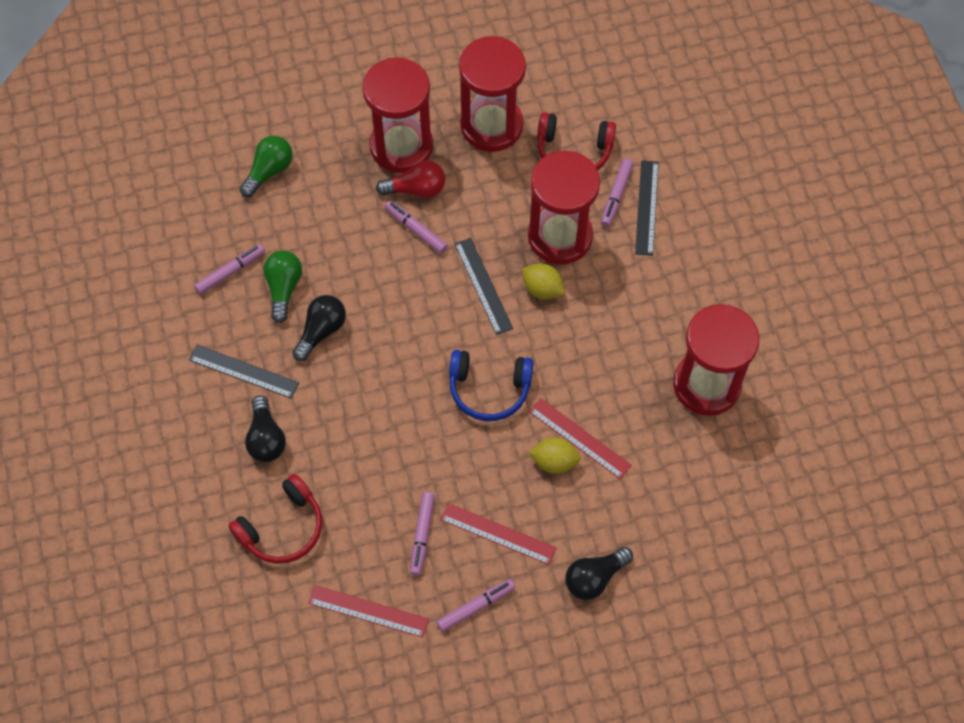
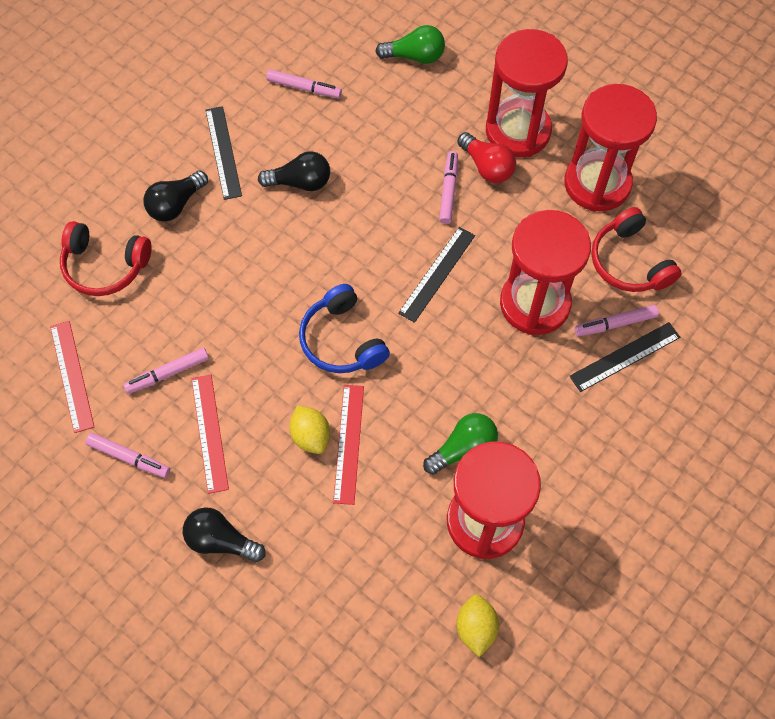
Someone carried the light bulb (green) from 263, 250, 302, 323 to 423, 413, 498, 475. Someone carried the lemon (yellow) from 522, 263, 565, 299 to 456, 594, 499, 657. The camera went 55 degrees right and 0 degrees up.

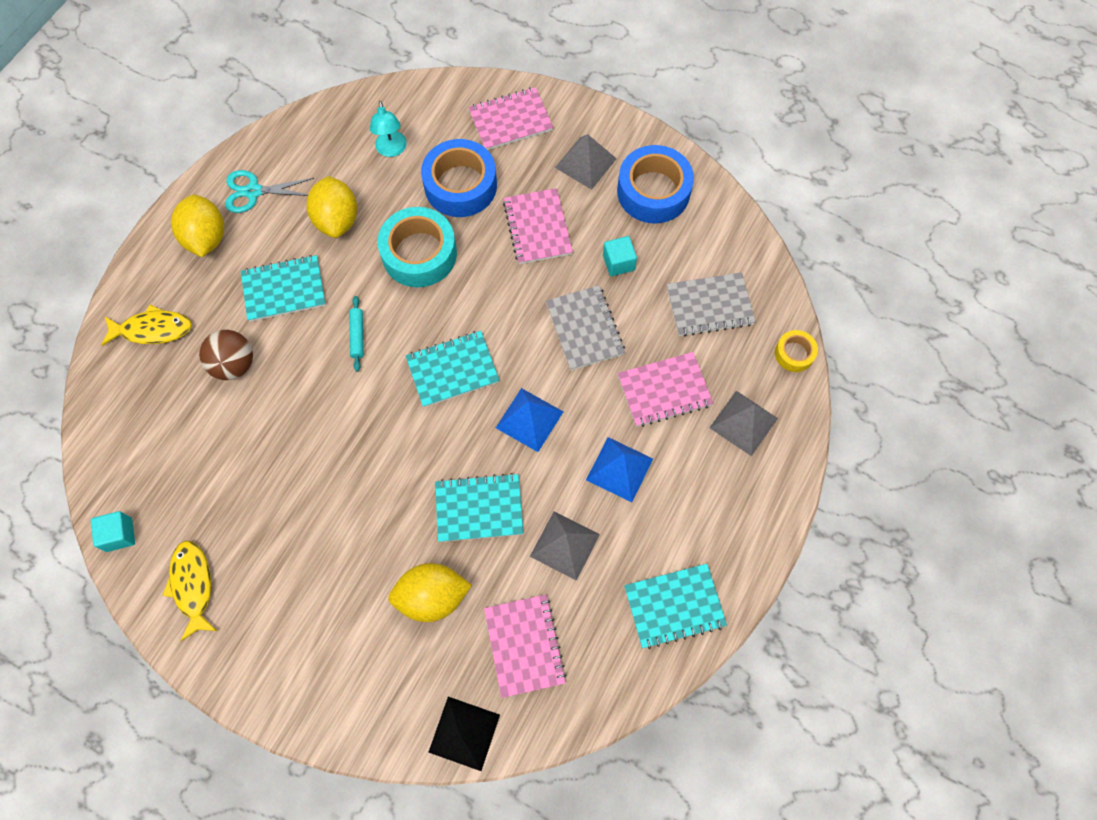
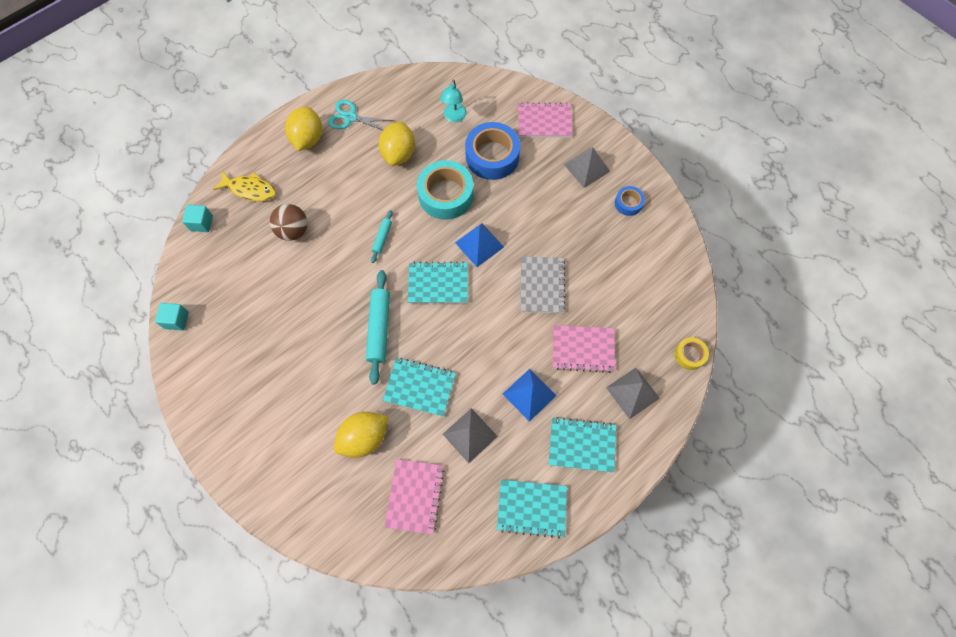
Someone scaled the tape (blue) at 617, 145, 694, 223 by 0.50. Someone took away the notebook (pink) at 503, 188, 573, 264. Someone carried the cube (turquoise) from 603, 236, 637, 276 to 182, 205, 213, 232. Someone carried the notebook (turquoise) from 240, 255, 326, 322 to 549, 417, 616, 473. Someone took away the notebook (grey) at 667, 272, 756, 337. Someone carried the pyramid (blue) from 496, 388, 563, 452 to 455, 223, 504, 267. Someone took away the fish (yellow) at 162, 541, 217, 641. Someone rotated the lemon (yellow) at 388, 563, 472, 622 by 45 degrees counterclockwise. Someone took away the pyramid (black) at 429, 697, 500, 771. Someone put down the rolling pin (turquoise) at 366, 270, 390, 385. The camera went 20 degrees right and 0 degrees up.

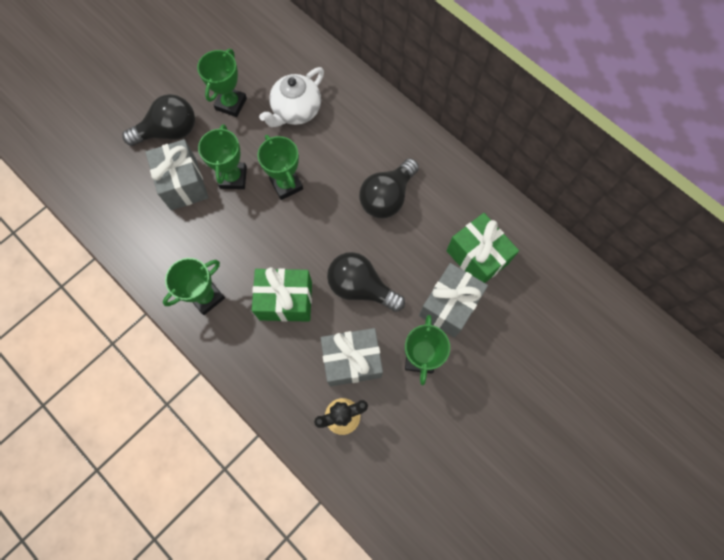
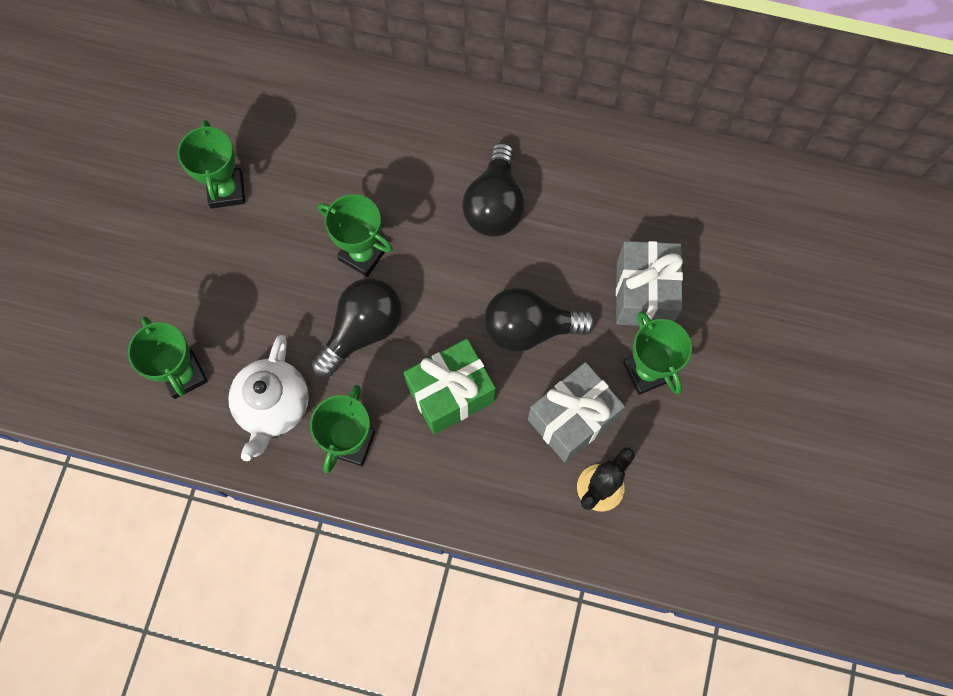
Someone carried the teapot (white) from 259, 67, 324, 127 to 228, 335, 309, 461. Someone carried the light bulb (black) from 123, 94, 195, 146 to 312, 278, 402, 377. Someone carried the trophy (green) from 198, 124, 247, 189 to 128, 316, 208, 399. Someone took away the gift (grey) at 145, 139, 208, 210. Someone took away the gift (green) at 446, 213, 519, 283. The camera went 30 degrees left and 0 degrees up.

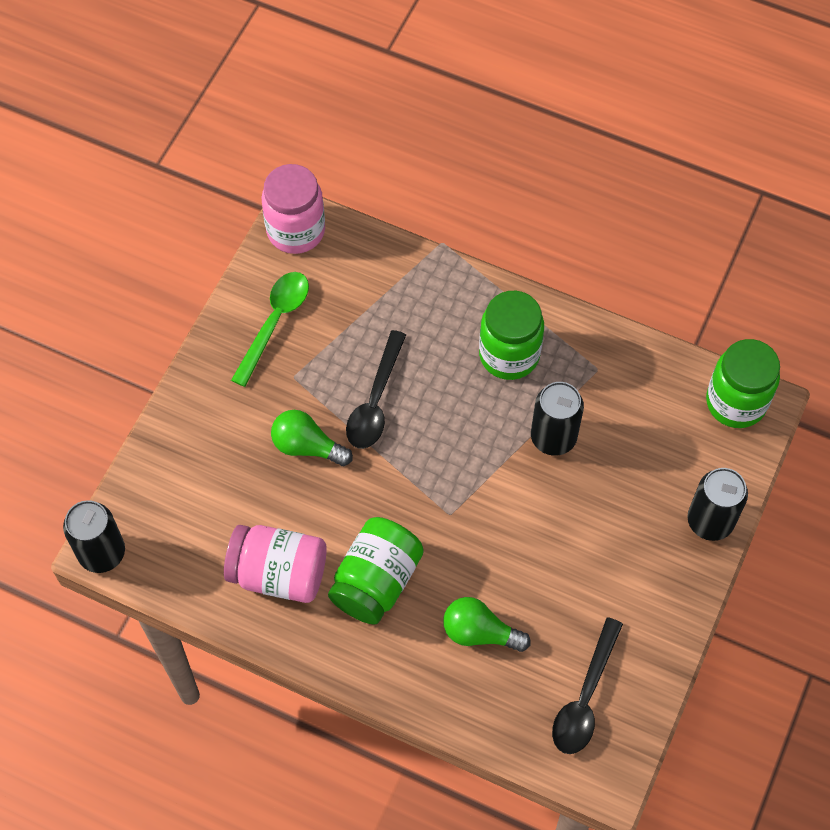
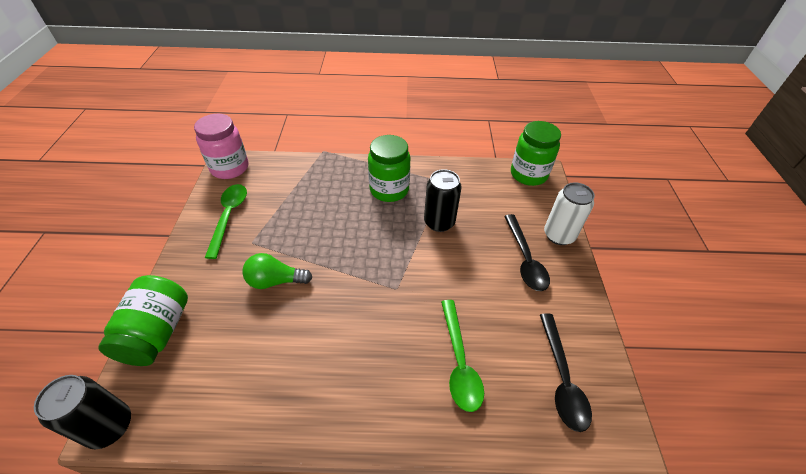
Someone carried the spoon (black) from 346, 330, 406, 449 to 504, 214, 550, 291. Someone repainted the can (black) at 687, 468, 748, 541, which became the can (white) at 544, 182, 595, 245. Someone carried the jar (green) from 328, 517, 424, 625 to 99, 275, 188, 366. Someone took away the jar (pink) at 224, 525, 326, 603. Someone swapped the light bulb (green) at 443, 597, 531, 652 for the spoon (green) at 441, 300, 484, 412. The camera went 25 degrees left and 15 degrees down.

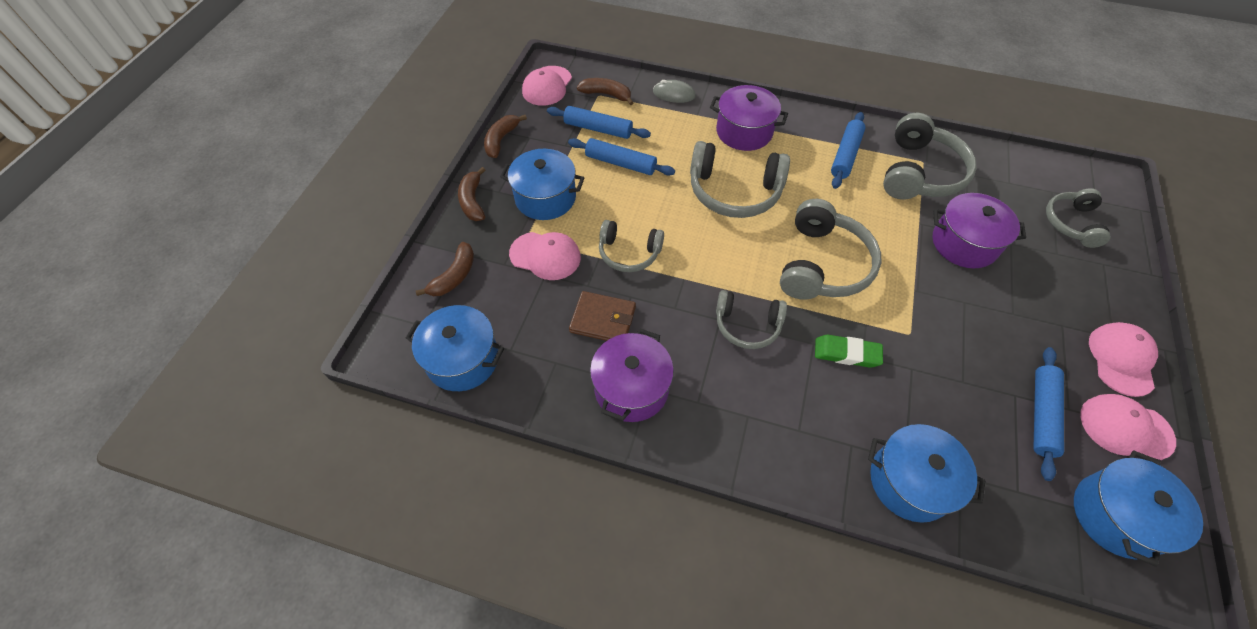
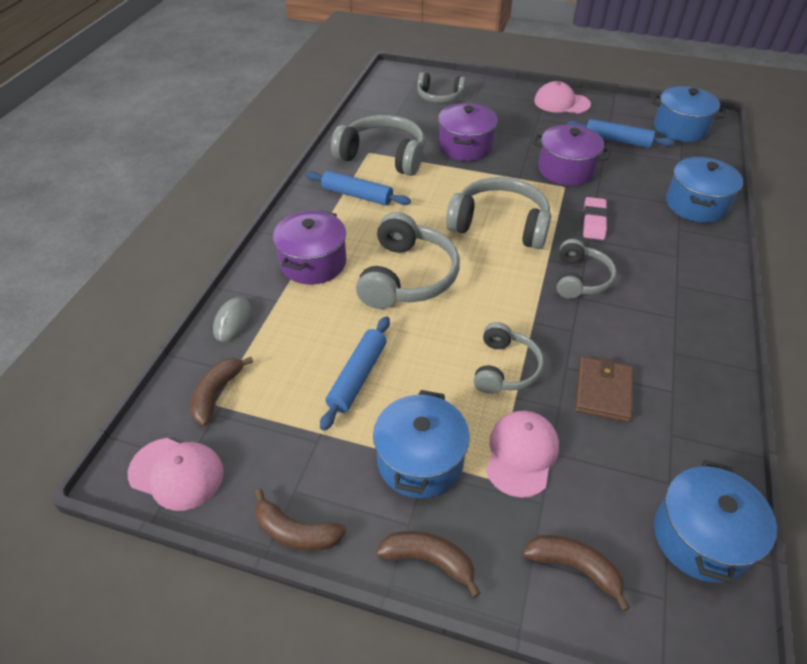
Someone took away the rolling pin (blue) at 547, 106, 651, 139. Someone rotated the banana (brown) at 458, 167, 485, 221 by 150 degrees counterclockwise. Someone carried the pot (purple) from 590, 328, 674, 422 to 533, 124, 611, 186. Someone repainted the eraser (green) at 815, 335, 883, 368, which became the eraser (pink) at 583, 197, 608, 240. Someone took away the cap (pink) at 1080, 394, 1176, 460. The camera went 90 degrees left and 10 degrees down.

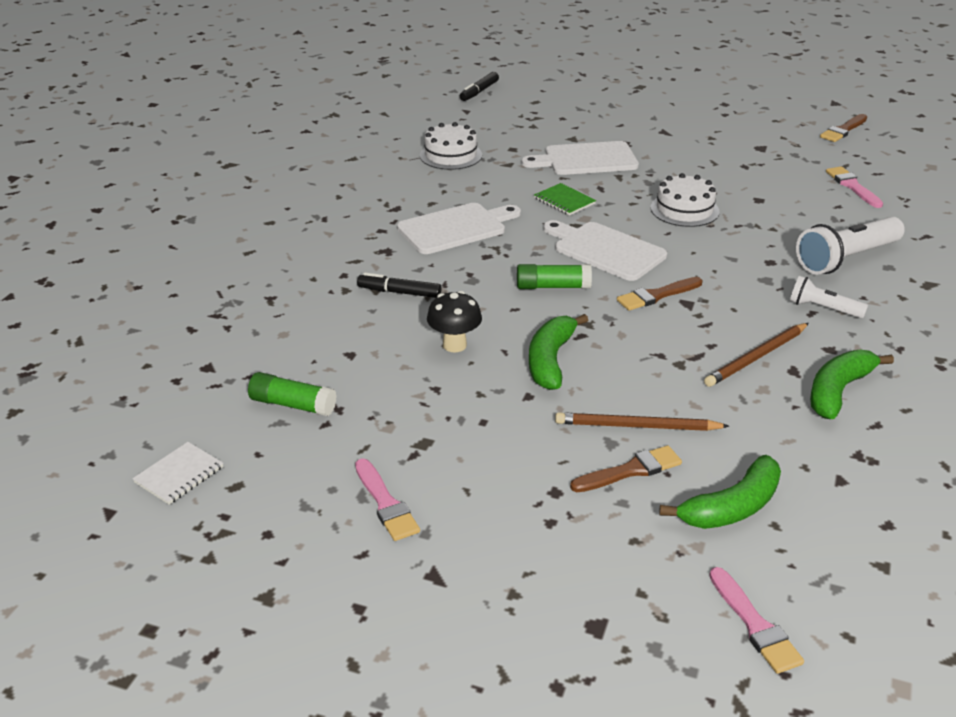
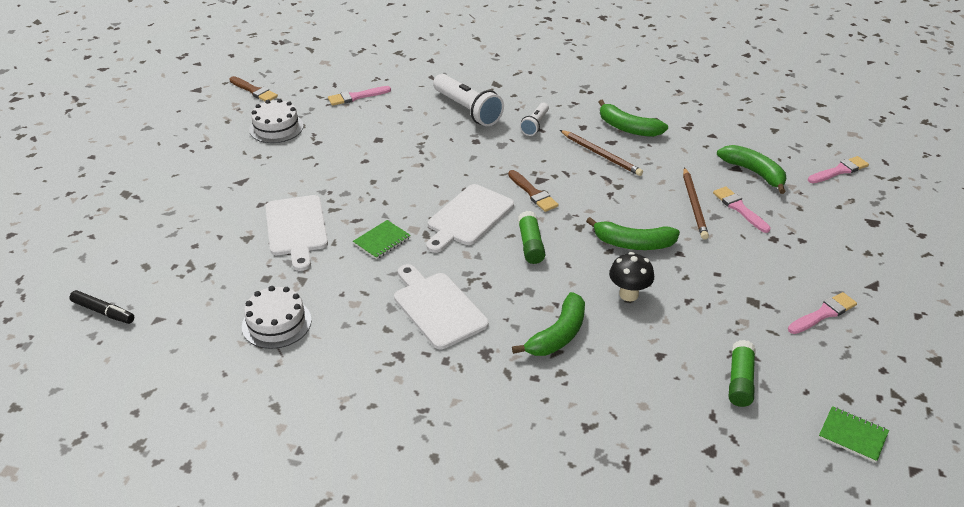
Someone carried the cake (white) from 650, 173, 719, 227 to 249, 99, 304, 143. Someone swapped the marker (black) at 357, 272, 442, 298 for the banana (green) at 512, 292, 585, 356. Someone repainted the notebook (white) at 132, 442, 223, 505, which became the notebook (green) at 819, 406, 889, 463. Someone repainted the brush (brown) at 570, 446, 682, 492, which became the brush (pink) at 713, 186, 771, 233. The camera went 95 degrees left and 5 degrees up.

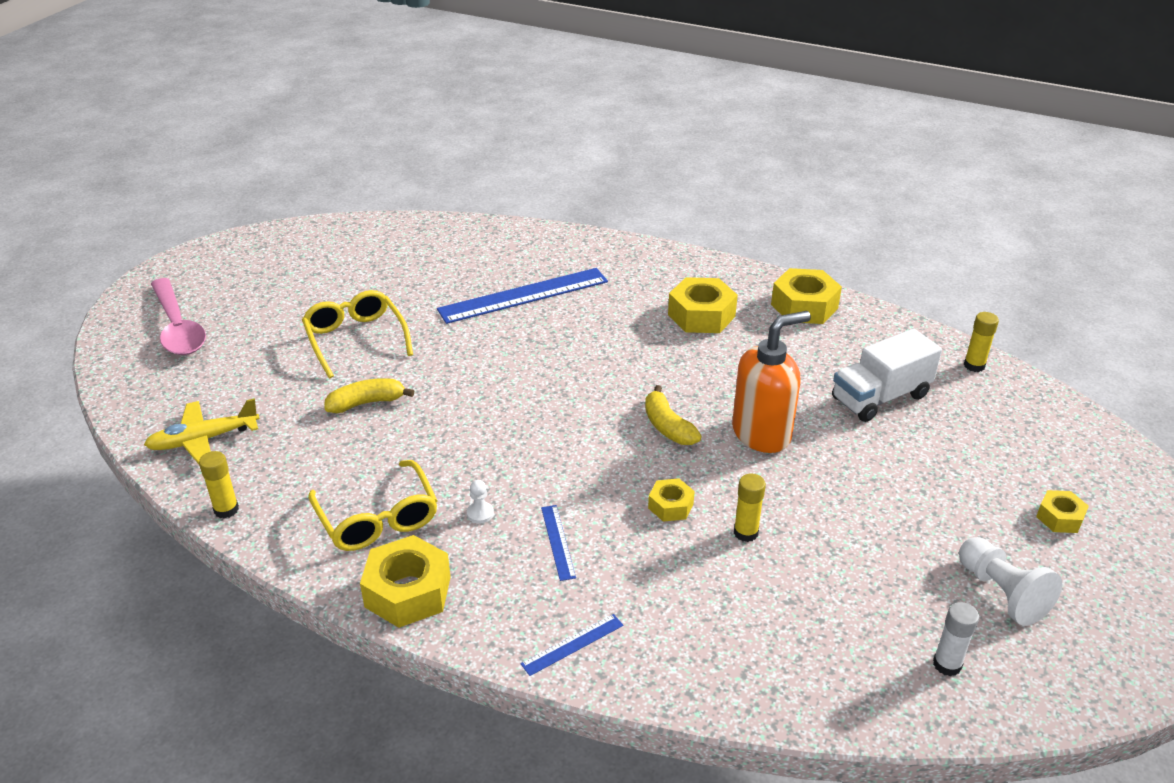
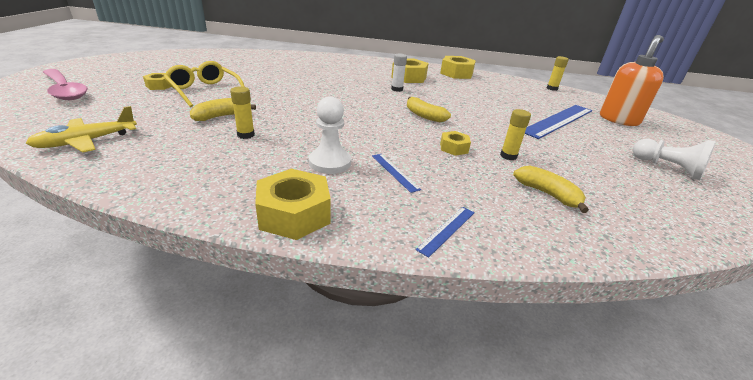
Someone carried the ruler (blue) from 437, 268, 608, 324 to 525, 105, 593, 139. Someone carried the soap dispenser (orange) from 732, 311, 811, 453 to 600, 35, 664, 126. Someone took away the truck (white) at 832, 329, 942, 422. Someone carried the glue stick (yellow) from 199, 451, 239, 519 to 230, 86, 255, 139. Someone took away the glasses (yellow) at 308, 460, 437, 551. Someone scaled the pawn (white) at 467, 480, 494, 523 by 2.08. Someone carried the nut (yellow) from 1036, 490, 1089, 533 to 143, 73, 170, 90. Someone carried the glue stick (white) from 933, 602, 979, 676 to 391, 53, 407, 92. Someone put down the banana (yellow) at 513, 166, 589, 213. The camera went 20 degrees left and 5 degrees down.

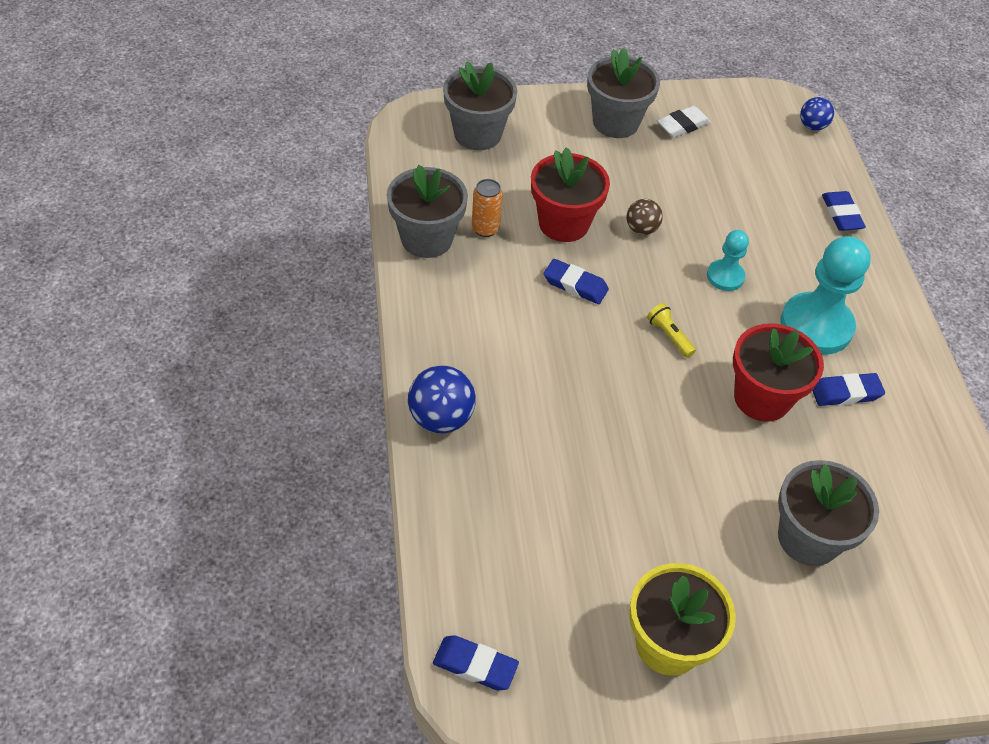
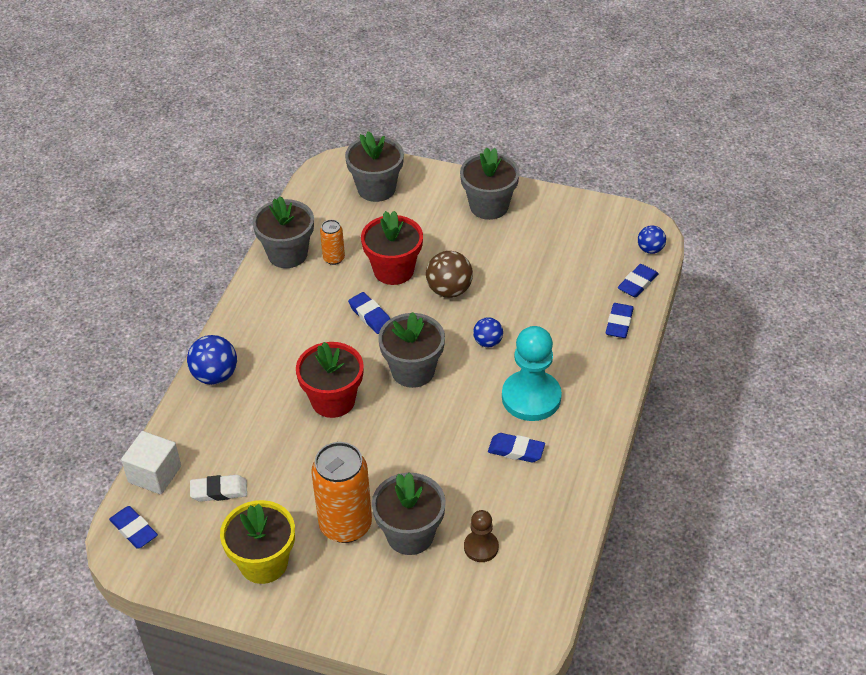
Someone carried the eraser (white) from 657, 106, 711, 137 to 190, 475, 247, 502. Someone scaled the ball (brown) at 627, 199, 663, 235 by 1.62. Someone swapped the pawn (turquoise) at 707, 230, 749, 291 for the ball (blue) at 473, 317, 503, 347. Someone swapped the flashlight (yellow) at 647, 303, 696, 358 for the flower pot (grey) at 378, 312, 445, 388. Someone carried the flower pot (red) from 733, 323, 824, 422 to 296, 342, 364, 418. Someone put down the eraser (blue) at 618, 264, 659, 298. Someone put down the cube (white) at 121, 431, 181, 494. Someone put down the can (orange) at 311, 442, 372, 543. Someone put down the pawn (brown) at 464, 510, 499, 562. The camera went 30 degrees right and 5 degrees down.

